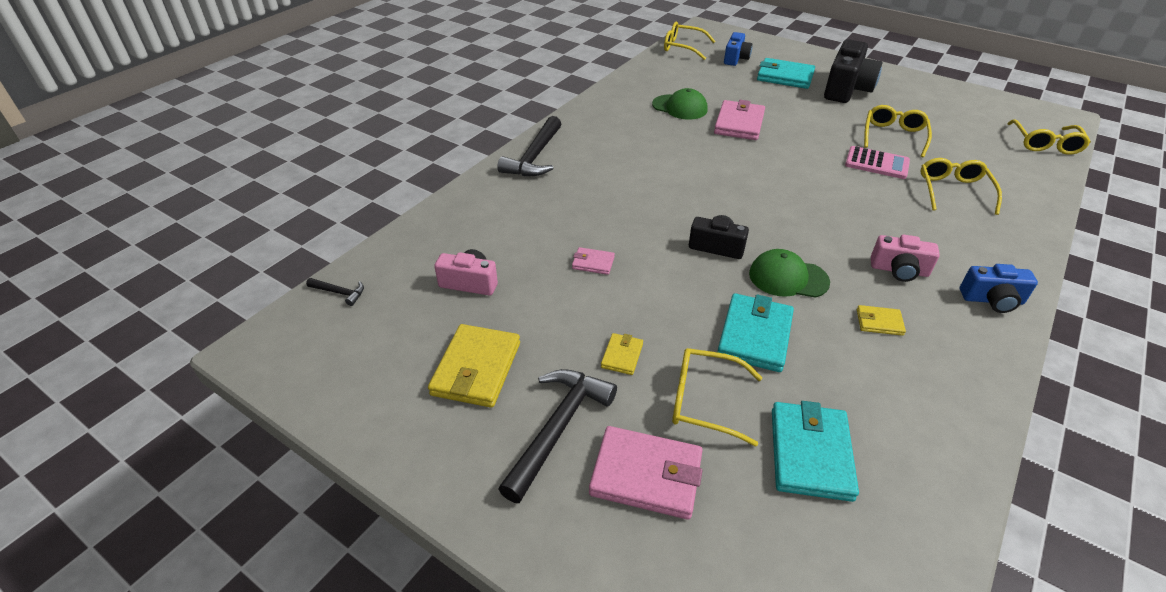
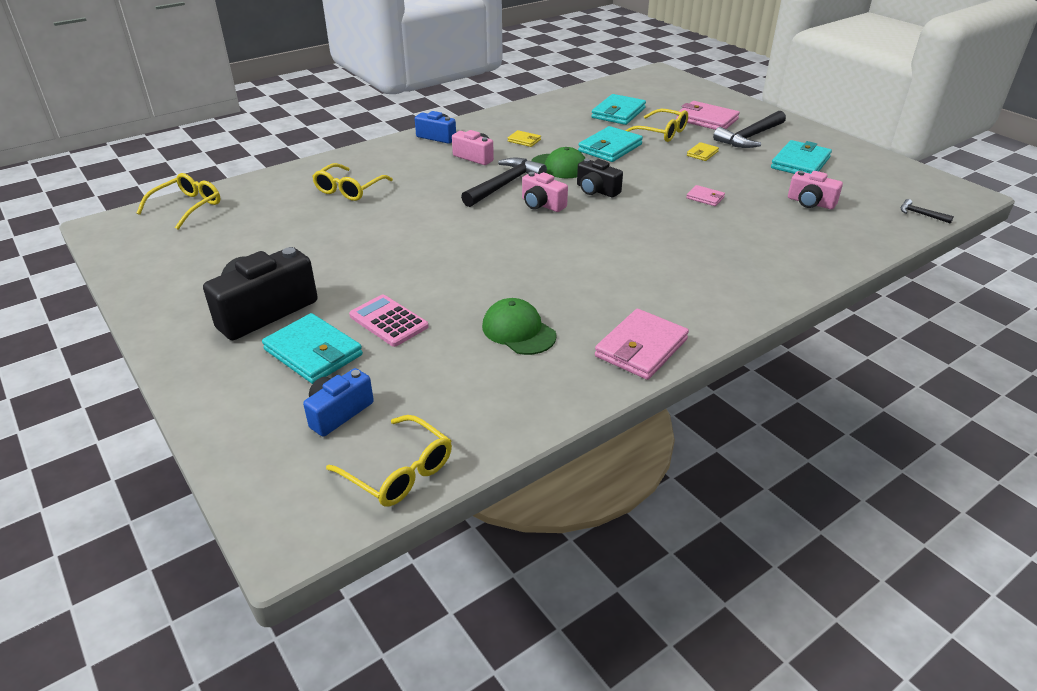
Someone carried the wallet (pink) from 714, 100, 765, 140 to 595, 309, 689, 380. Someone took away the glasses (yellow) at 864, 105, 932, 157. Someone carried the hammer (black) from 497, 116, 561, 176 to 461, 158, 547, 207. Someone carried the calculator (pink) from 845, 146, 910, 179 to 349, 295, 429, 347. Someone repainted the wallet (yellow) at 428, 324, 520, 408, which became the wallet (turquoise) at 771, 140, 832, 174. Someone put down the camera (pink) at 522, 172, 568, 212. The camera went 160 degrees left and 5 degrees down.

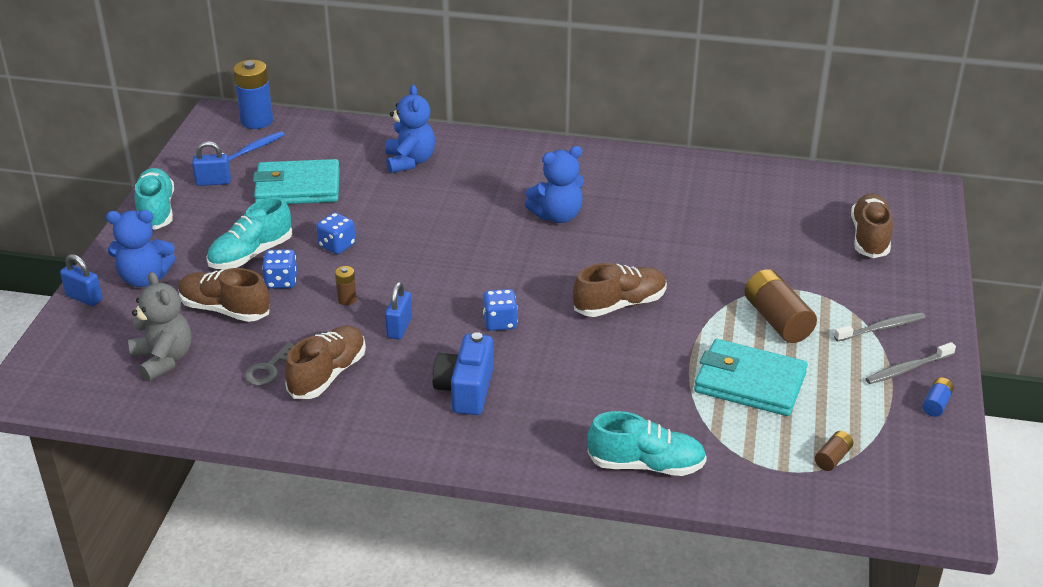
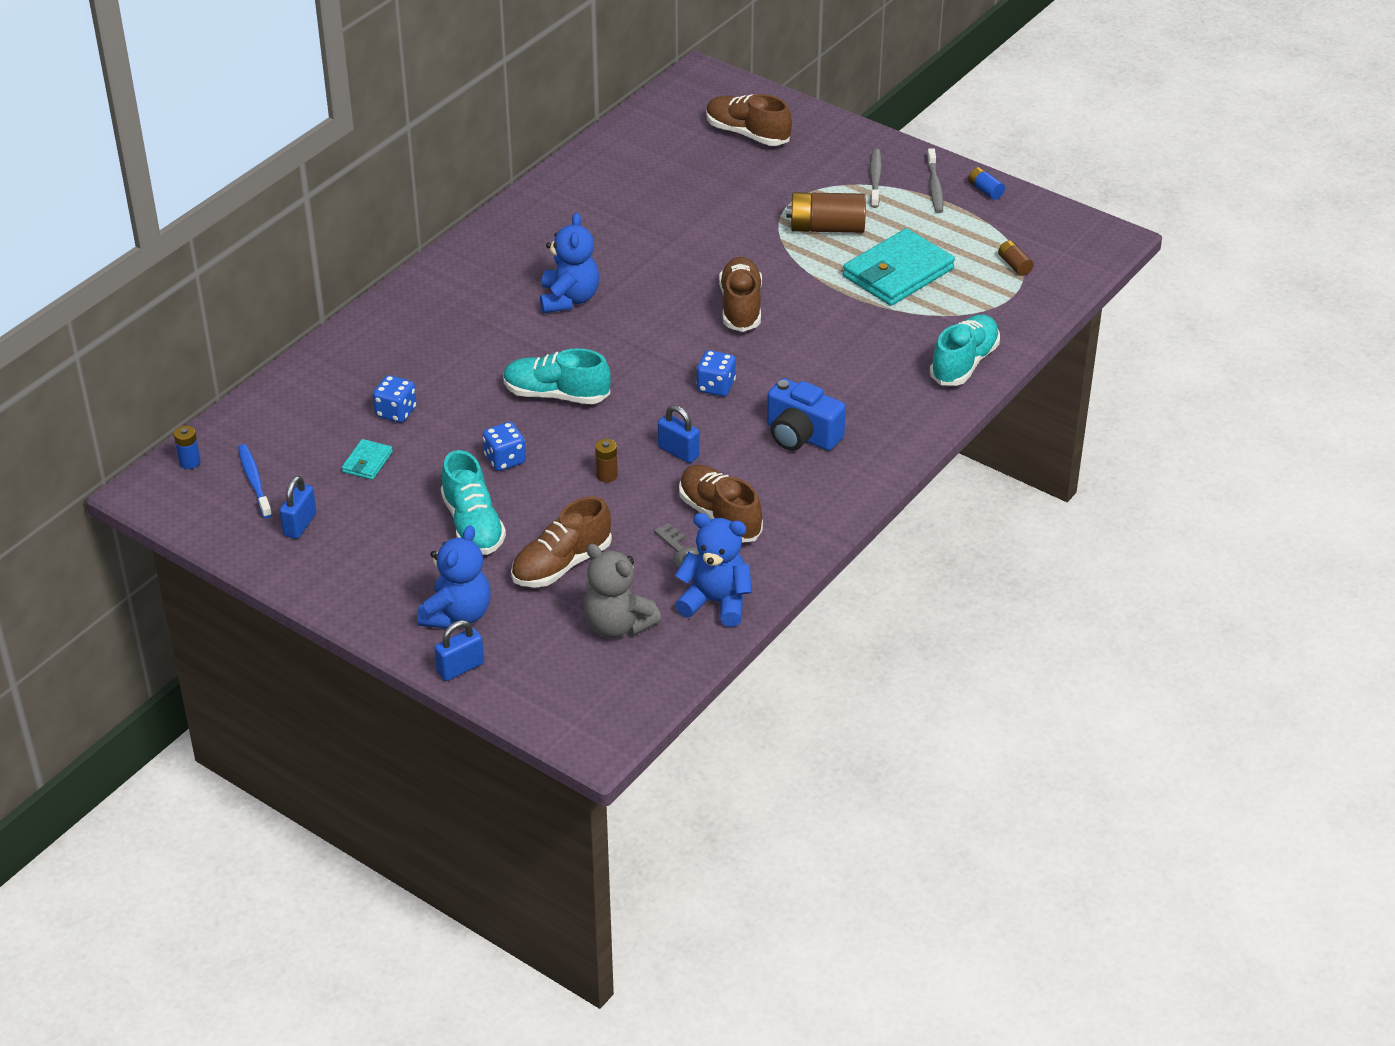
Someone scaled the battery (blue) at 233, 60, 273, 129 by 0.49. Someone carried the teddy bear (blue) from 385, 85, 435, 173 to 675, 513, 752, 627. Someone scaled the wallet (turquoise) at 253, 159, 340, 204 by 0.46. Someone carried the shoe (turquoise) from 135, 168, 174, 230 to 503, 348, 611, 404. Someone carried the dice (blue) from 262, 249, 297, 289 to 373, 375, 417, 423. Someone rotated the teddy bear (grey) at 128, 272, 191, 382 by 135 degrees counterclockwise. The camera went 65 degrees left and 5 degrees up.

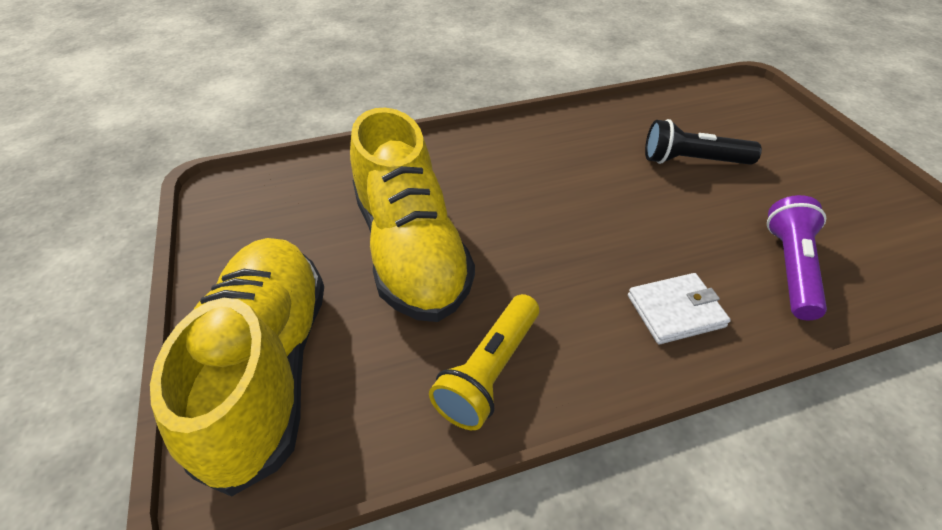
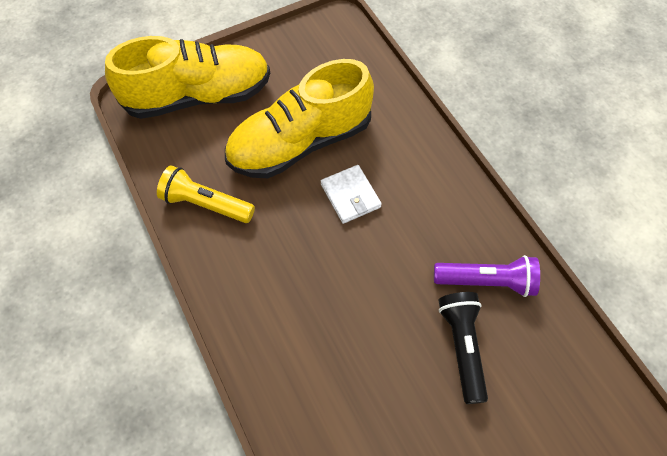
Someone carried the flashlight (purple) from 767, 195, 827, 320 to 434, 255, 540, 297. Someone carried the wallet (white) from 628, 273, 731, 344 to 321, 165, 382, 224. The camera went 80 degrees right and 15 degrees up.

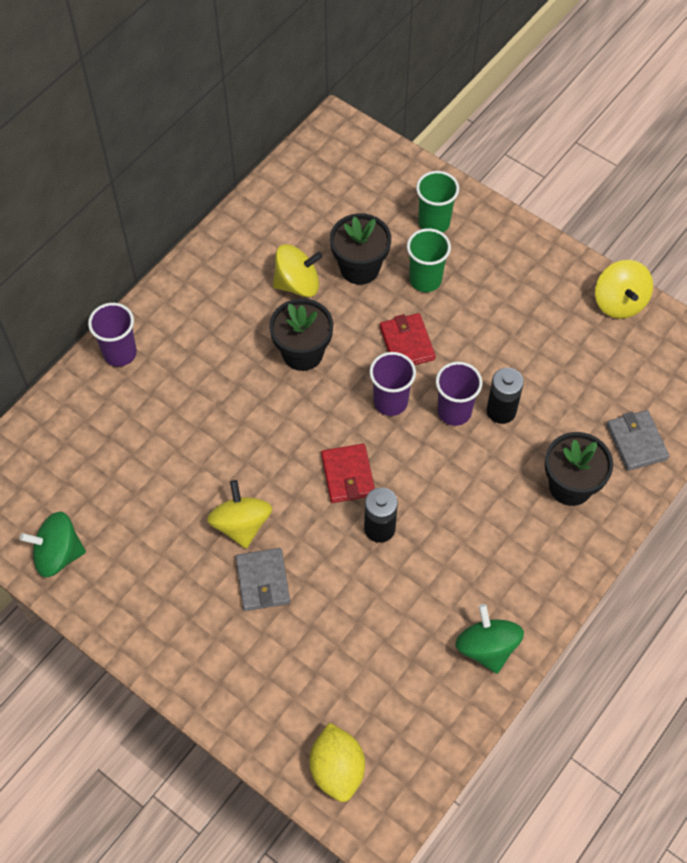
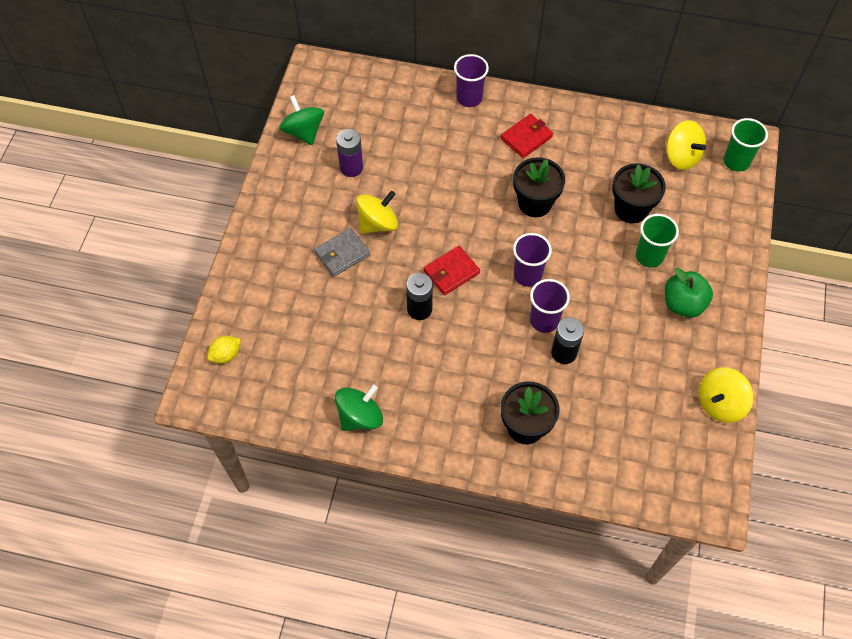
Someone carried the cup (green) from 416, 171, 459, 233 to 724, 118, 768, 172. Someone carried the spinning top (yellow) from 273, 244, 323, 297 to 666, 120, 706, 170. Someone carried the wallet (red) from 380, 313, 436, 365 to 501, 114, 553, 158. Someone took away the wallet (grey) at 607, 410, 669, 471. Someone scaled the lemon (yellow) at 309, 723, 365, 802 by 0.64. Someone put down the battery (purple) at 336, 129, 363, 177. Someone put down the apple (green) at 665, 268, 713, 318. The camera went 65 degrees right and 0 degrees up.

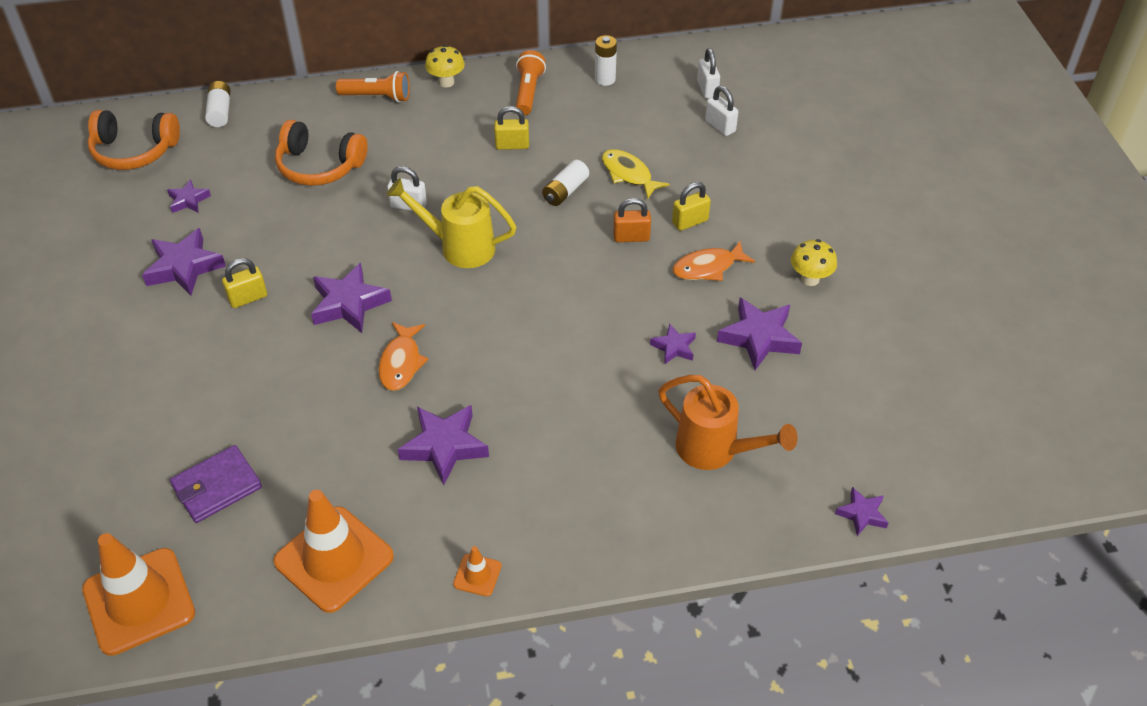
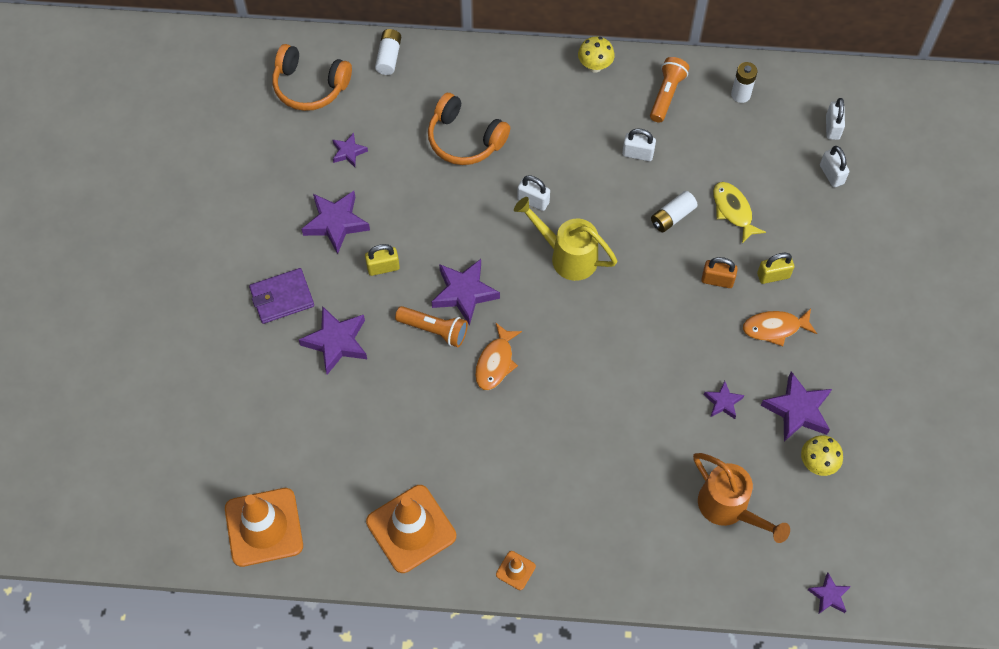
Someone carried the flashlight (orange) from 336, 71, 410, 102 to 395, 306, 468, 347. Someone repainted the padlock (yellow) at 494, 106, 529, 150, which became the padlock (white) at 622, 129, 656, 161. Someone carried the mushroom (yellow) from 791, 239, 837, 286 to 801, 435, 843, 476. Someone carried the star (purple) from 398, 405, 489, 485 to 299, 306, 367, 375. Someone carried the wallet (purple) from 170, 445, 262, 523 to 249, 268, 314, 324. The camera went 15 degrees right and 15 degrees up.

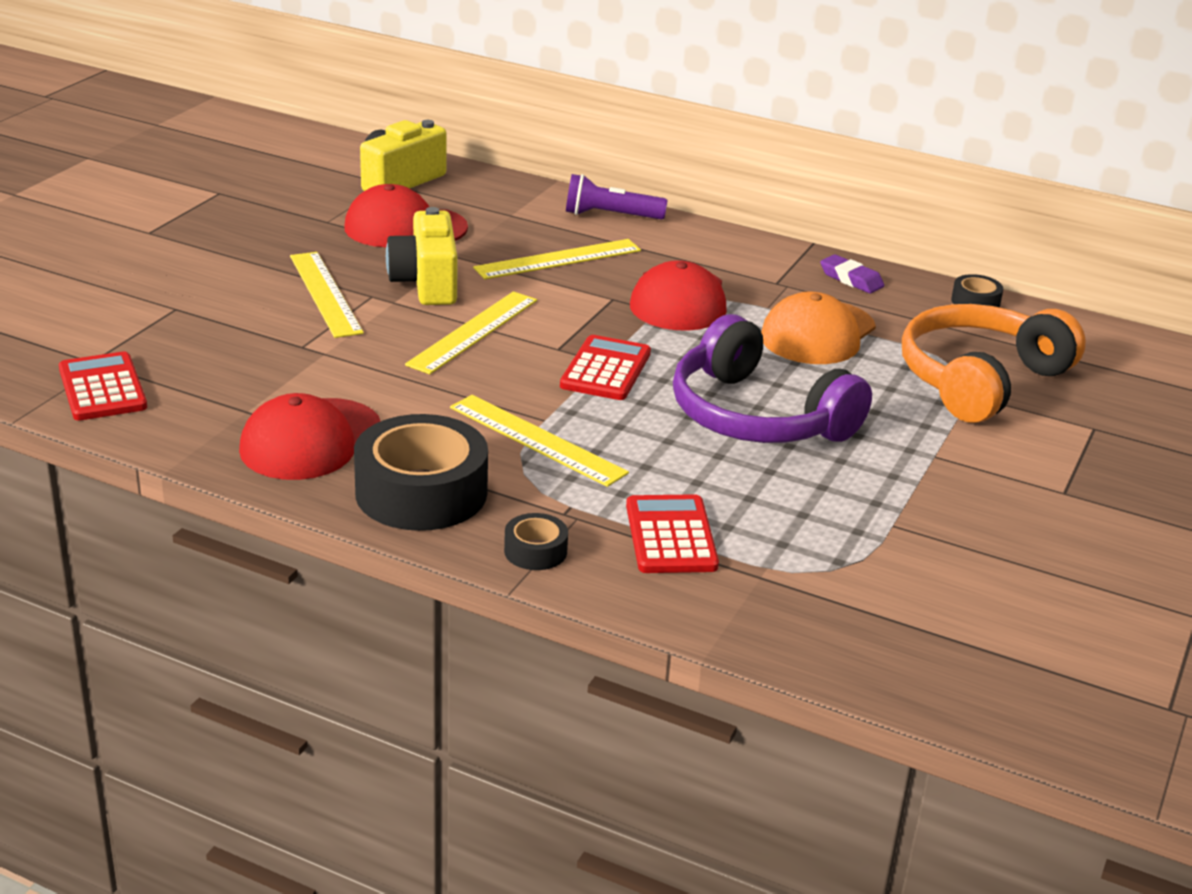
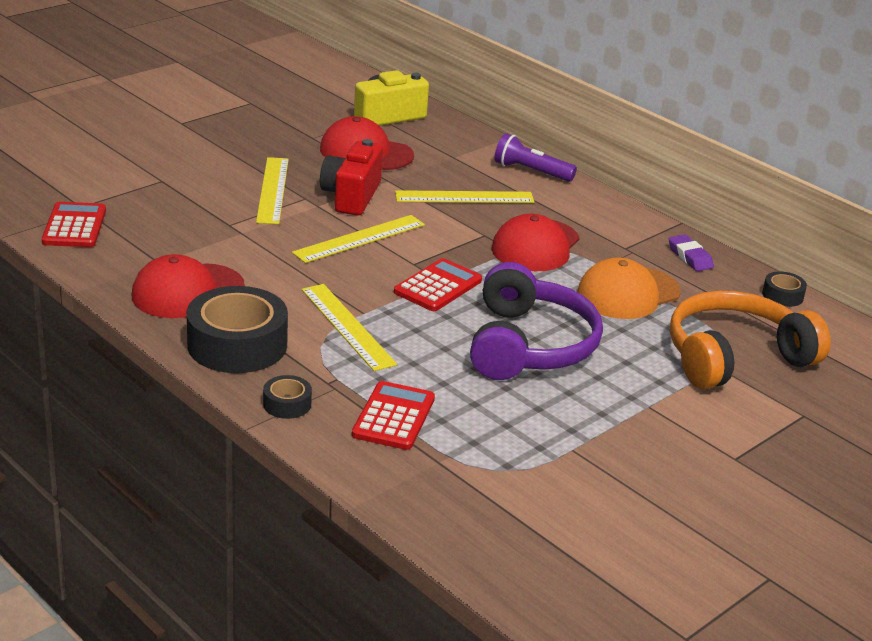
Someone repainted the camera (yellow) at 386, 207, 457, 305, which became the camera (red) at 320, 139, 383, 216. Someone rotated the headphones (purple) at 673, 314, 872, 443 by 150 degrees counterclockwise. The camera went 20 degrees right and 0 degrees up.

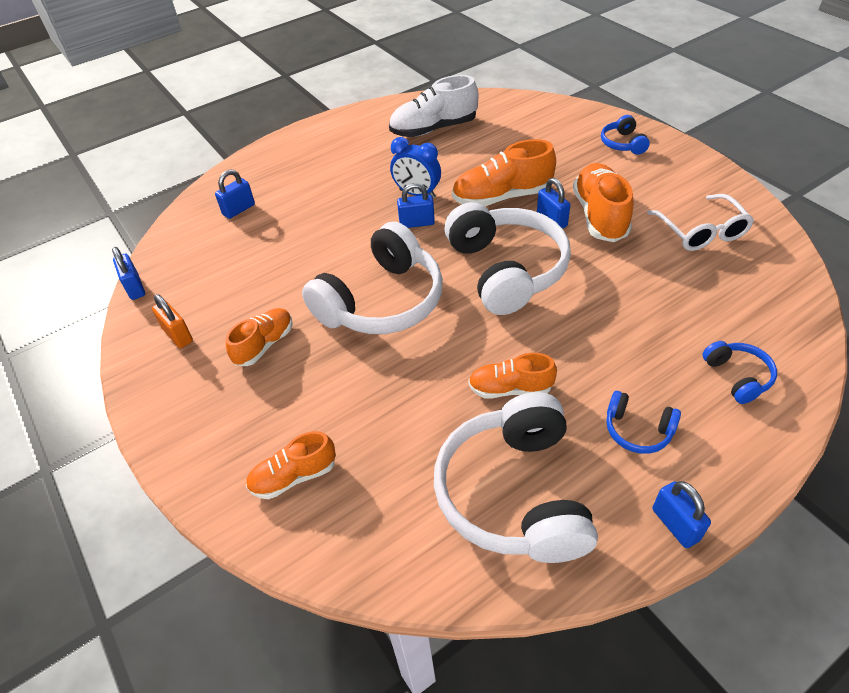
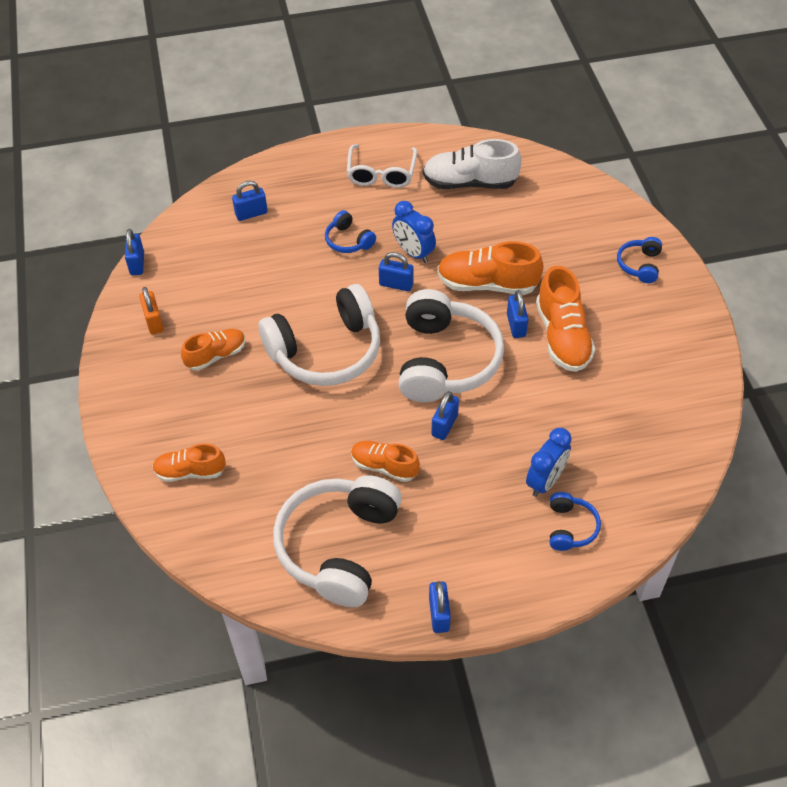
Someone rotated the shoe (orange) at 573, 163, 634, 242 by 150 degrees clockwise. Someone carried the glasses (white) from 647, 194, 754, 251 to 347, 144, 417, 188. Someone carried the headphones (blue) from 606, 391, 681, 454 to 325, 210, 376, 253. Someone put down the padlock (blue) at 431, 391, 459, 440. Someone put down the clock (blue) at 526, 428, 572, 497. The camera went 20 degrees right and 5 degrees up.

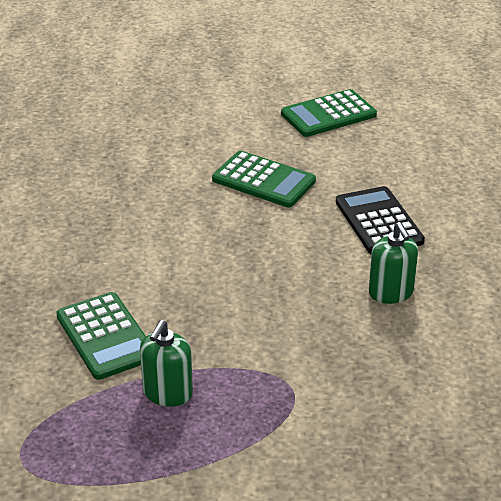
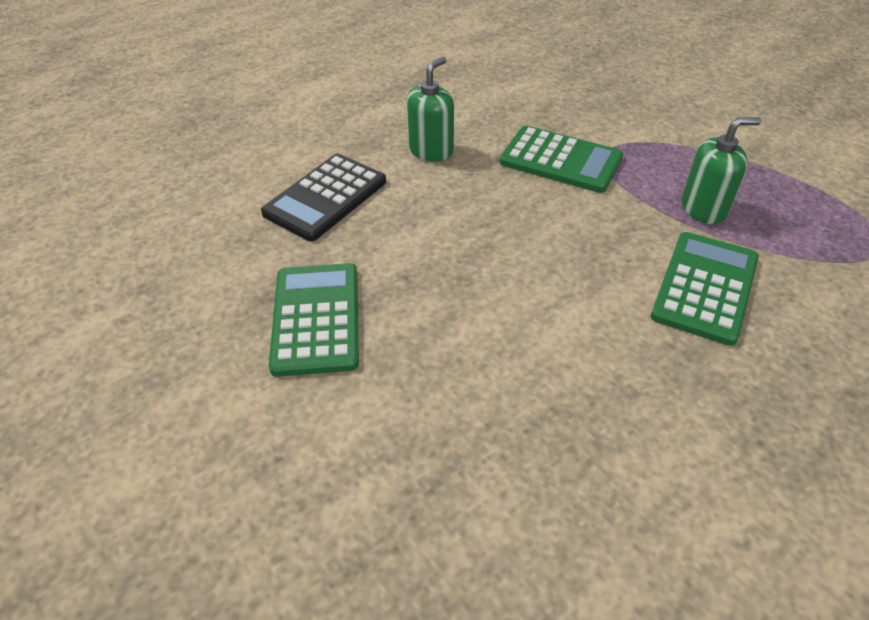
Someone carried the calculator (green) from 281, 89, 377, 137 to 500, 126, 623, 193. The camera went 125 degrees left and 10 degrees up.

